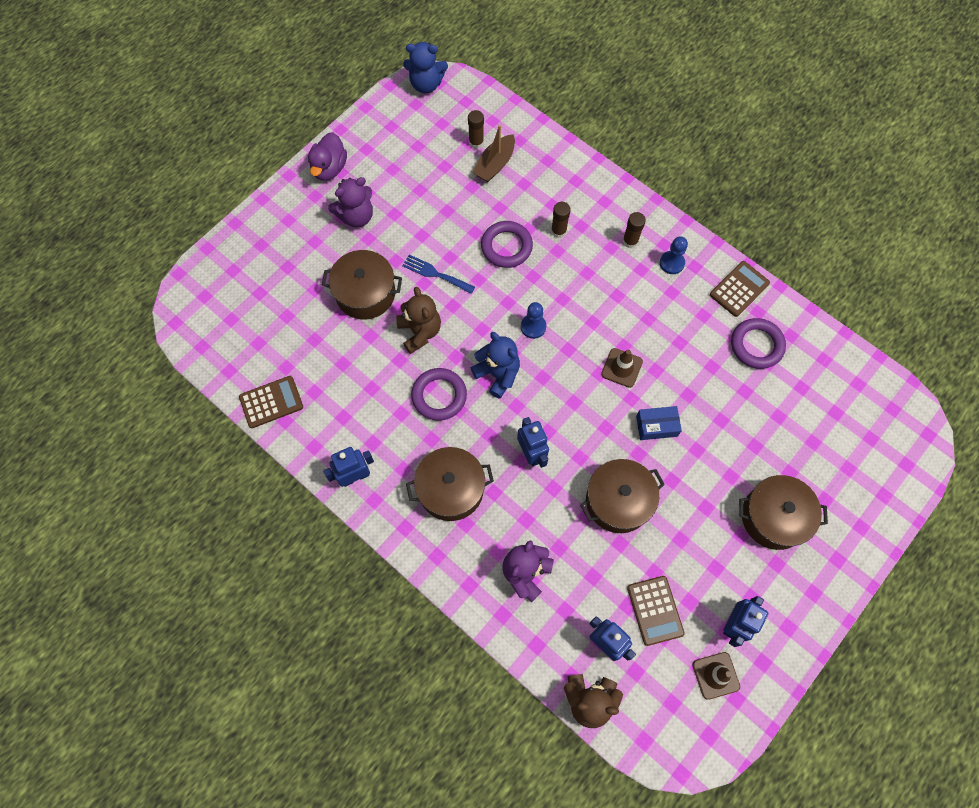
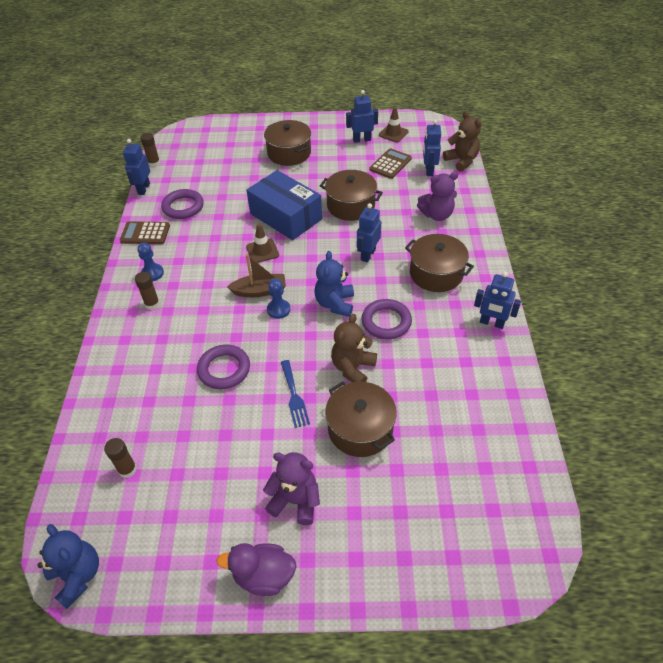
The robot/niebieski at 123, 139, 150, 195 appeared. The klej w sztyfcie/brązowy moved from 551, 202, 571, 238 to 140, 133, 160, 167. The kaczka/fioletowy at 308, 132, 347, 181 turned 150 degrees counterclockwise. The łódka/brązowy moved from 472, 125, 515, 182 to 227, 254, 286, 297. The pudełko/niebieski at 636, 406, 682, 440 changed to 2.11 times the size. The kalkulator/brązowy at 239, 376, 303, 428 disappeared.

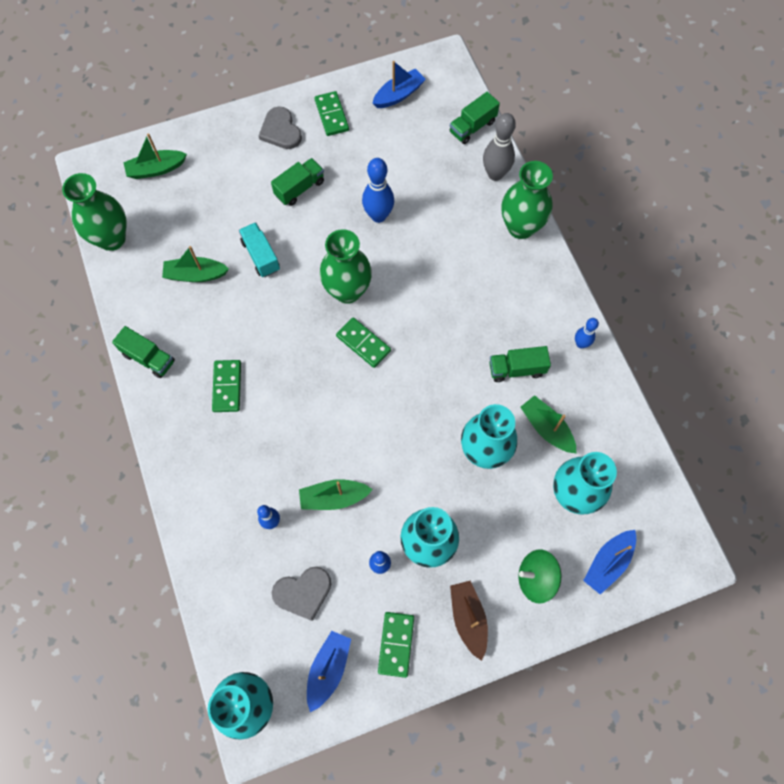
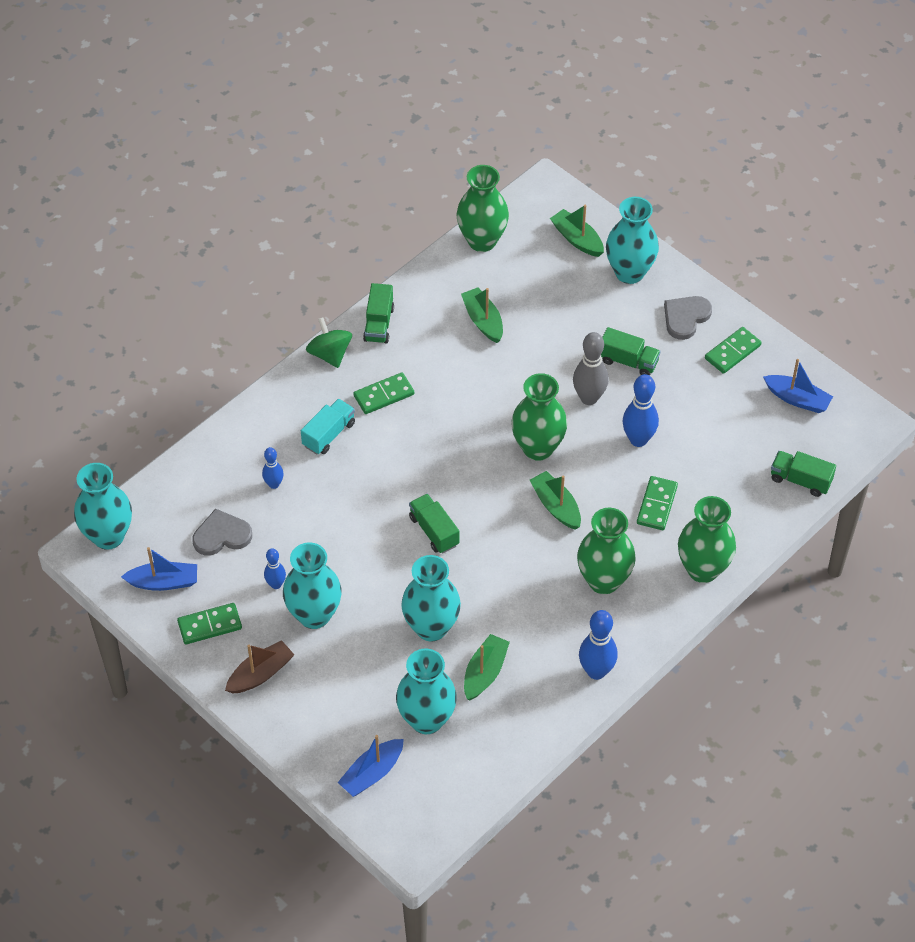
The serce/szary at 272, 567, 331, 621 turned 120 degrees clockwise. The ciężarówka/turkusowy moved from 239, 222, 280, 277 to 301, 399, 355, 455. The bączek/zielony moved from 519, 550, 561, 604 to 306, 317, 352, 368. The łódka/niebieski at 583, 530, 636, 595 turned 60 degrees counterclockwise. The ciężarówka/zielony moved from 489, 346, 551, 382 to 409, 494, 459, 553. The łódka/zielony moved from 299, 479, 373, 510 to 530, 471, 581, 529. The kręgiel/szary moved from 483, 113, 516, 181 to 573, 332, 609, 405. The wazon/zielony at 577, 508, 636, 594 appeared. The kręgiel/niebieski at 575, 318, 599, 349 changed to 1.71 times the size. The wazon/turkusowy at 606, 197, 659, 284 appeared. The kostka domina/zielony moved from 336, 317, 391, 368 to 637, 476, 678, 530.

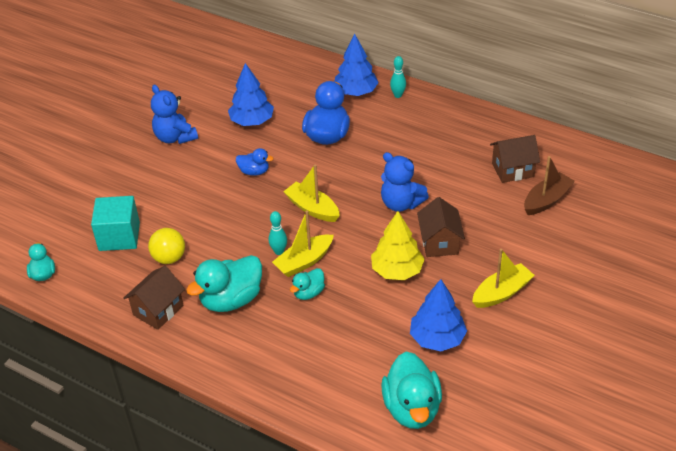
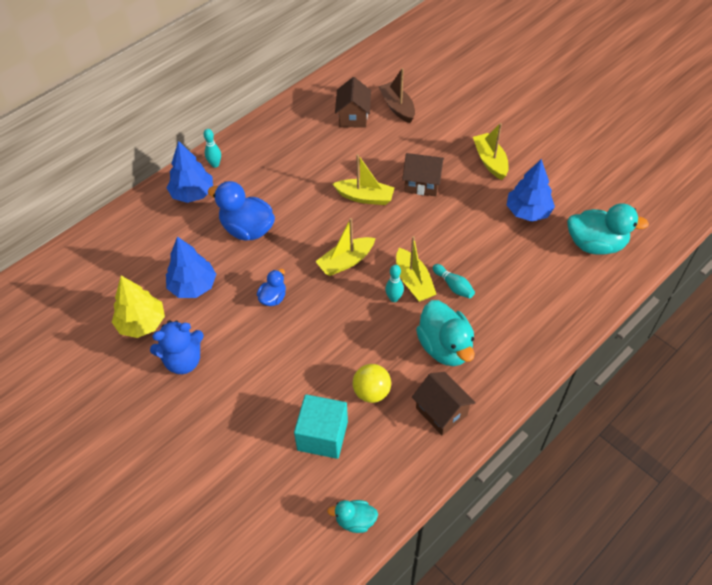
The drzewko/żółty moved from 371, 211, 425, 280 to 112, 276, 165, 338. The miś/niebieski at 381, 152, 429, 212 was replaced by the łódka/żółty at 333, 154, 394, 205. The kaczka/turkusowy at 290, 268, 325, 300 was replaced by the kręgiel/turkusowy at 433, 264, 475, 298.

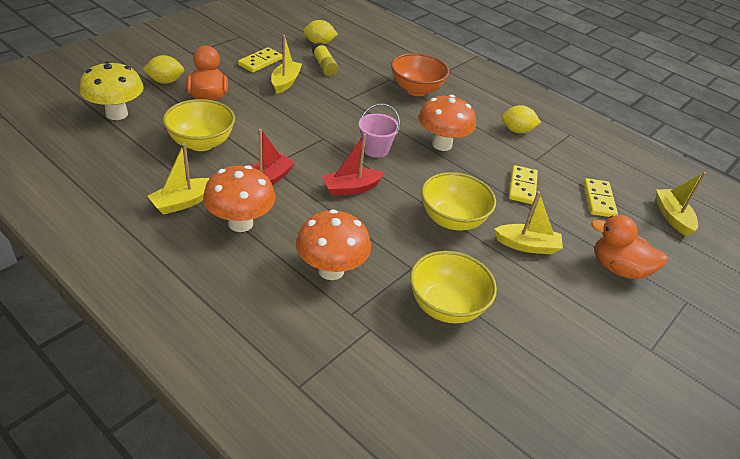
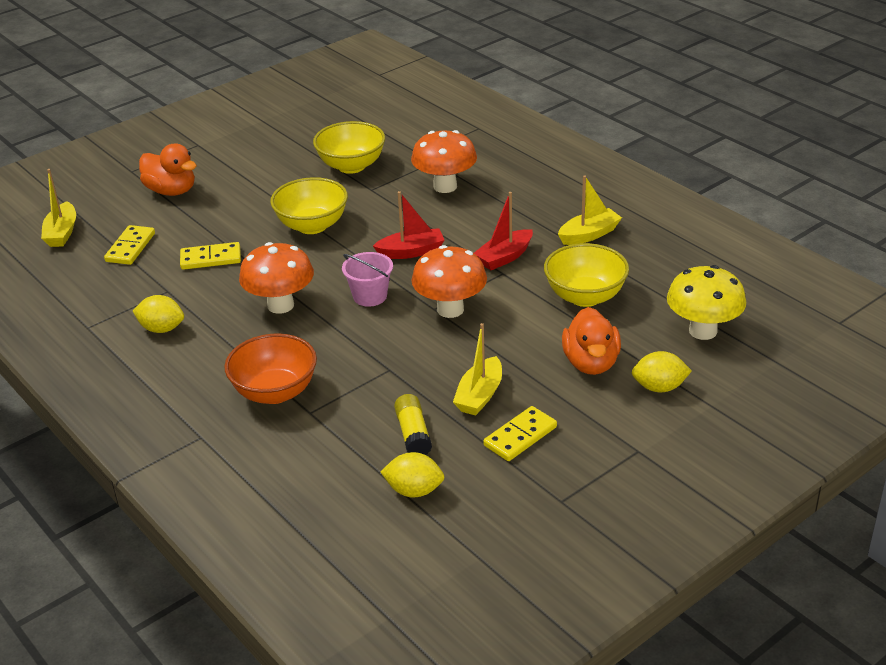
The kostka domina/żółty at 509, 165, 538, 204 turned 60 degrees clockwise. The grzyb/pomarańczowy moved from 203, 165, 276, 232 to 411, 245, 487, 318. The łódka/żółty at 494, 191, 563, 254 disappeared.

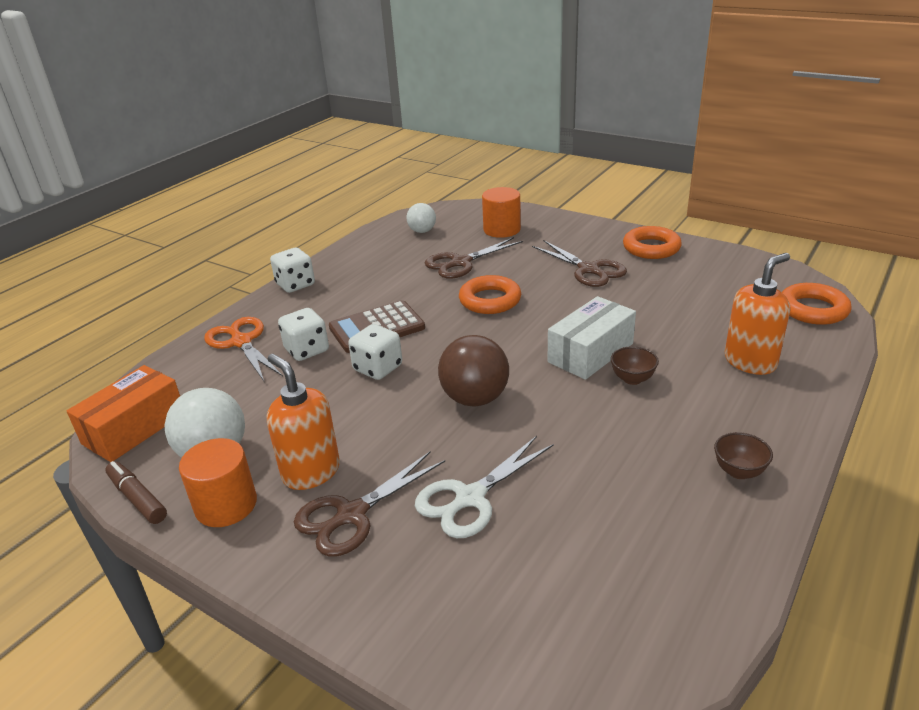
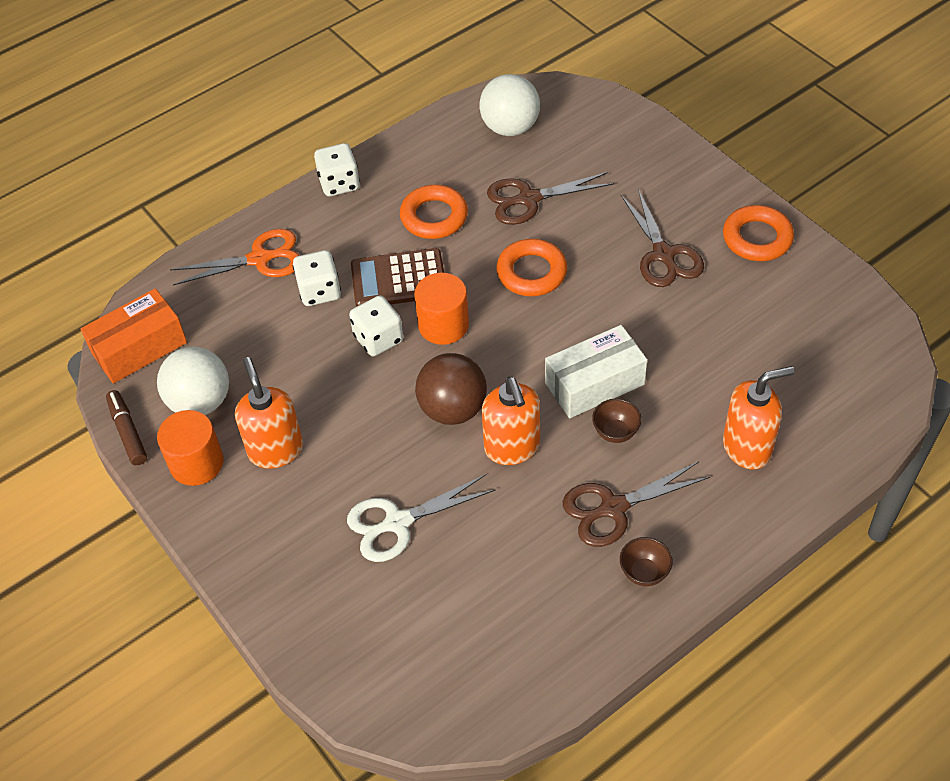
The nożyczki/pomarańczowy at 204, 317, 283, 381 turned 90 degrees clockwise. The pierścień/pomarańczowy moved from 782, 283, 852, 325 to 400, 185, 468, 239. The walec/pomarańczowy moved from 482, 187, 521, 238 to 414, 273, 469, 345. The piłka/biały at 406, 203, 436, 233 changed to 1.66 times the size. The dozownik mydła/pomarańczowy at 482, 377, 540, 465 appeared. The nożyczki/brązowy moved from 294, 451, 445, 557 to 563, 461, 710, 547.

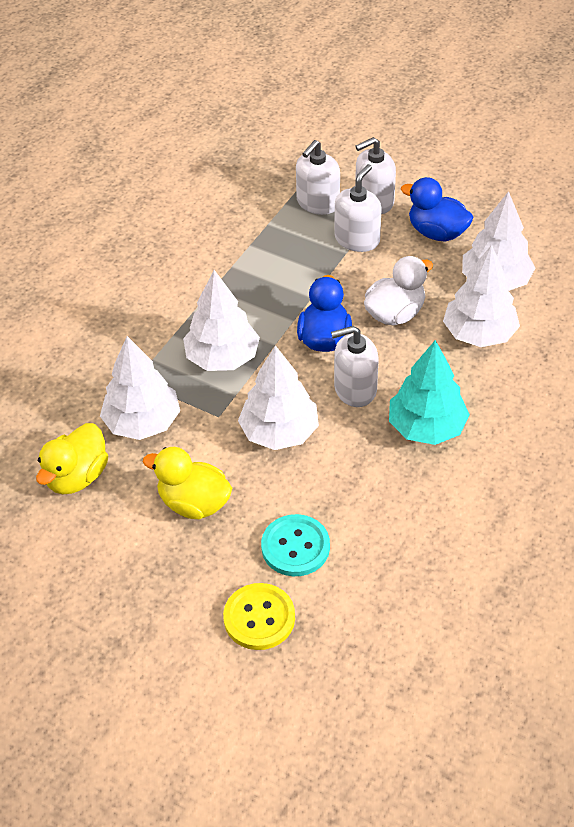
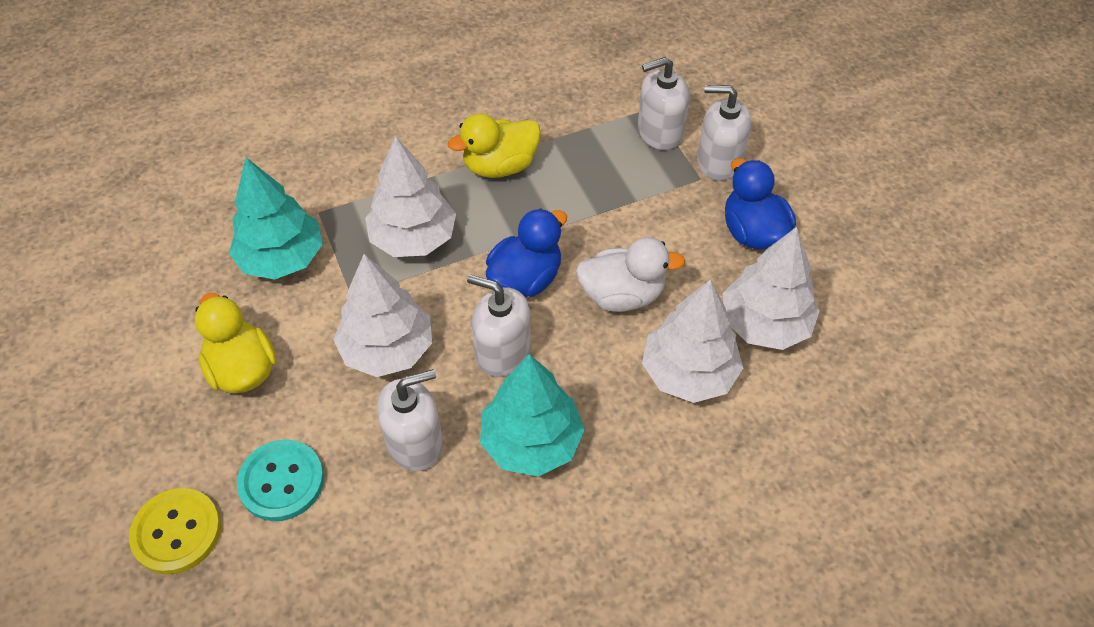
The drzewko/biały at 100, 336, 180, 440 became the drzewko/turkusowy at 229, 157, 323, 280. The dozownik mydła/biały moved from 335, 164, 382, 252 to 377, 369, 443, 471. The kaczka/żółty moved from 36, 423, 108, 494 to 448, 113, 541, 178.

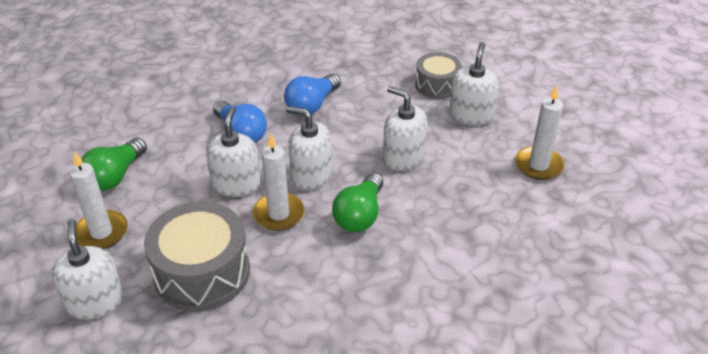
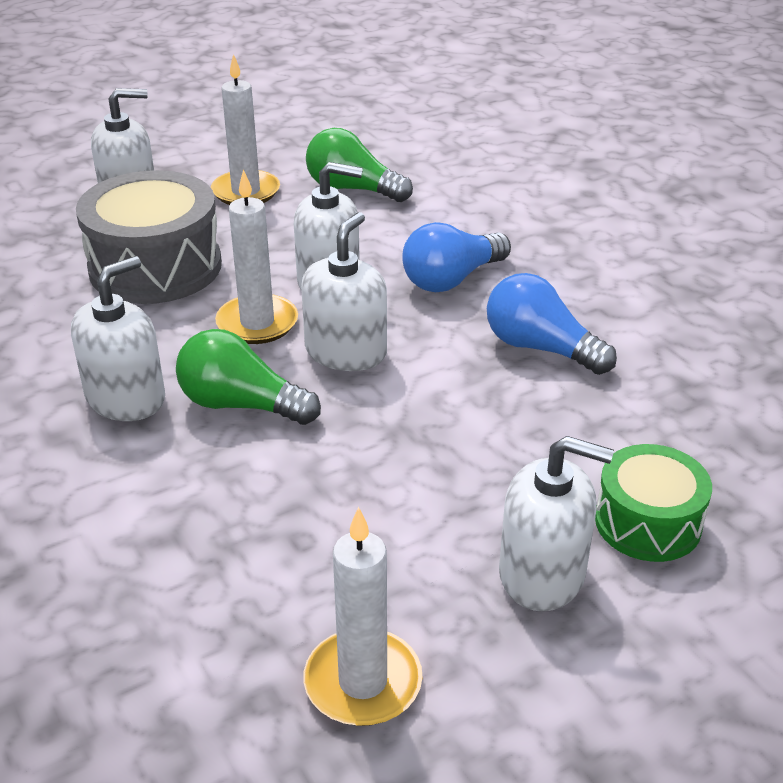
The dozownik mydła/biały moved from 383, 86, 428, 171 to 71, 256, 165, 421. The bęben/szary at 415, 52, 462, 99 became the bęben/zielony at 595, 444, 712, 562.

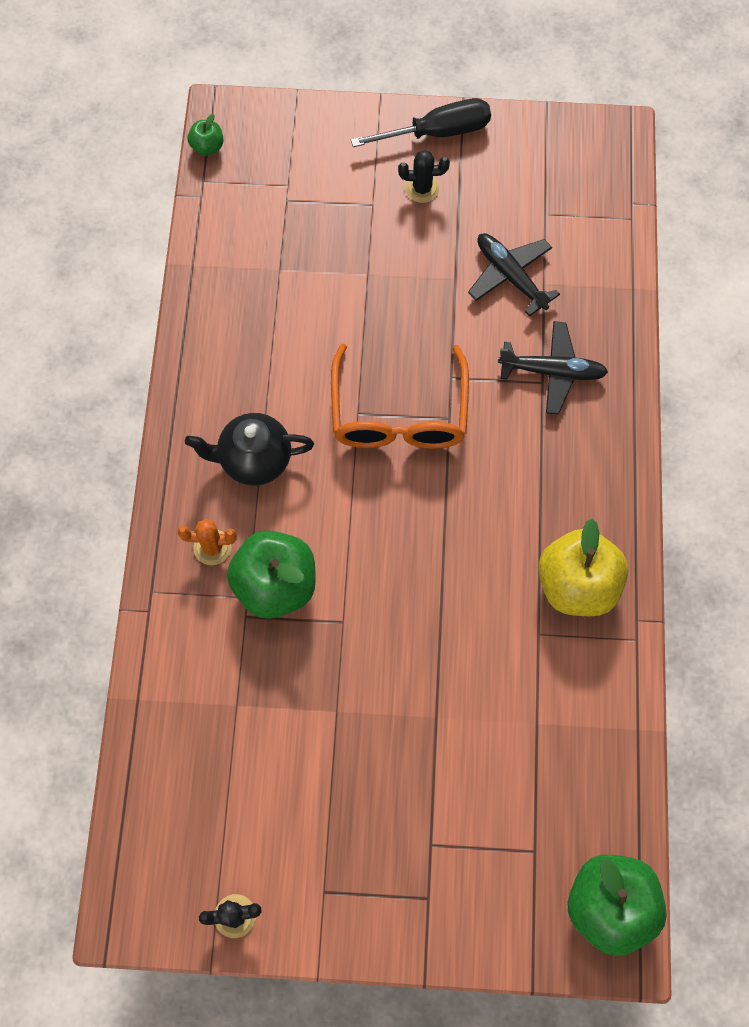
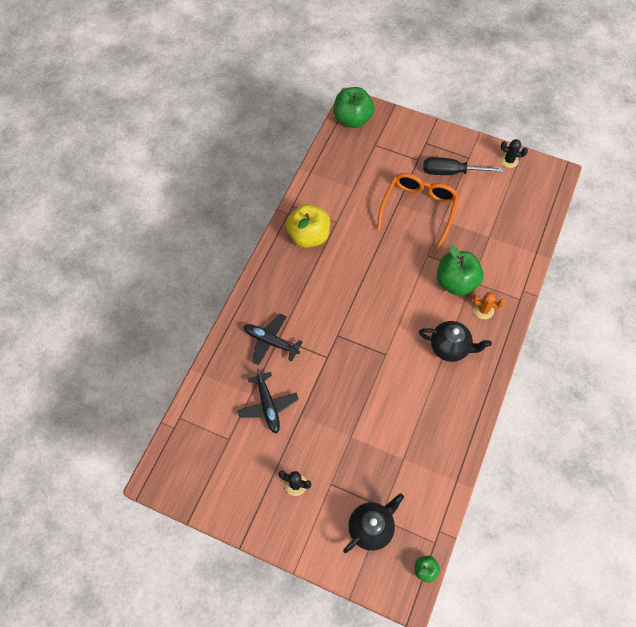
The imbryk/czarny at 343, 493, 404, 553 appeared. The okulary/pomarańczowy moved from 331, 344, 469, 449 to 377, 173, 459, 250. The śrubokręt/czarny moved from 351, 98, 491, 147 to 423, 157, 503, 175.

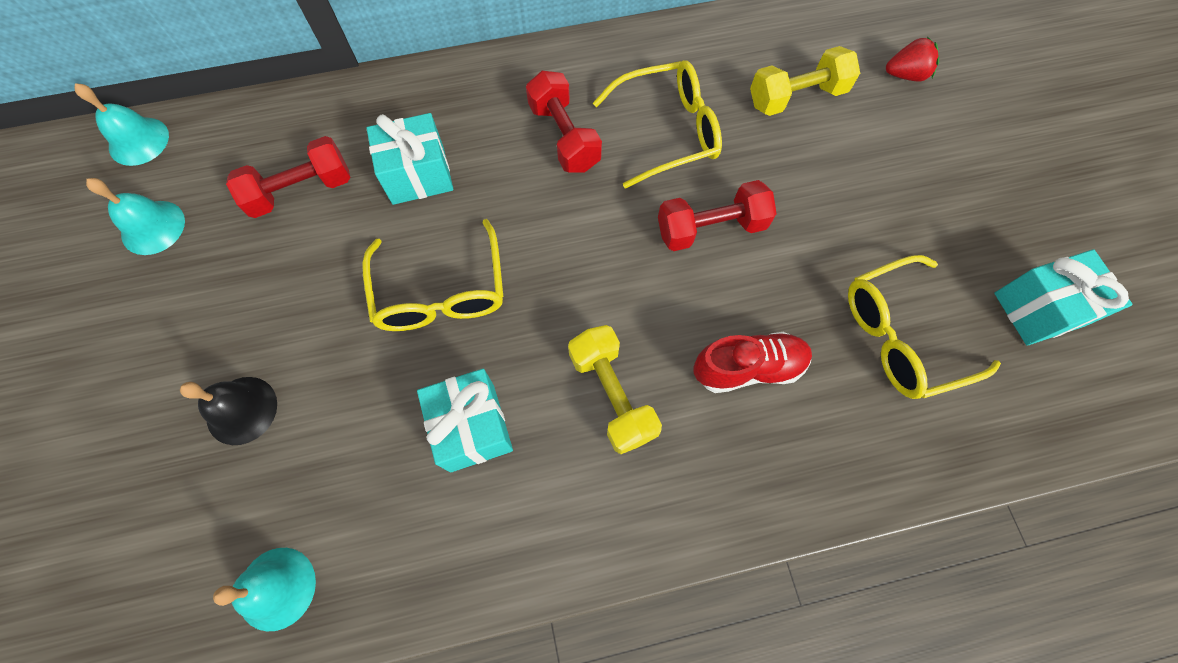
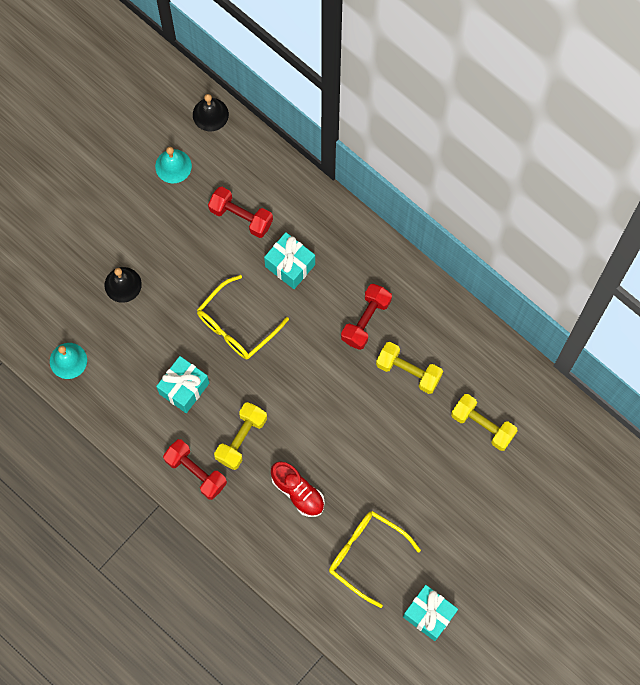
The hantel/czerwony moved from 658, 180, 777, 251 to 163, 439, 227, 500. The dzwonek/turkusowy at 74, 83, 169, 166 became the dzwonek/czarny at 193, 94, 229, 131. The okulary/żółty at 593, 60, 722, 189 was replaced by the hantel/żółty at 376, 342, 443, 394. The truskawka/czerwony at 886, 37, 939, 82 disappeared.

